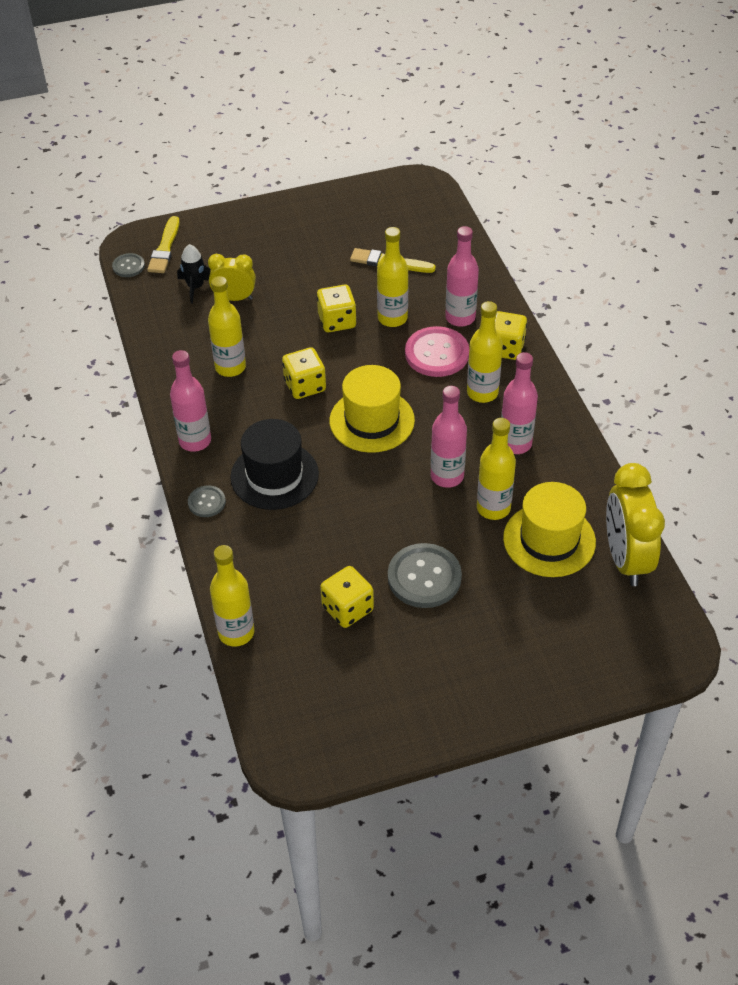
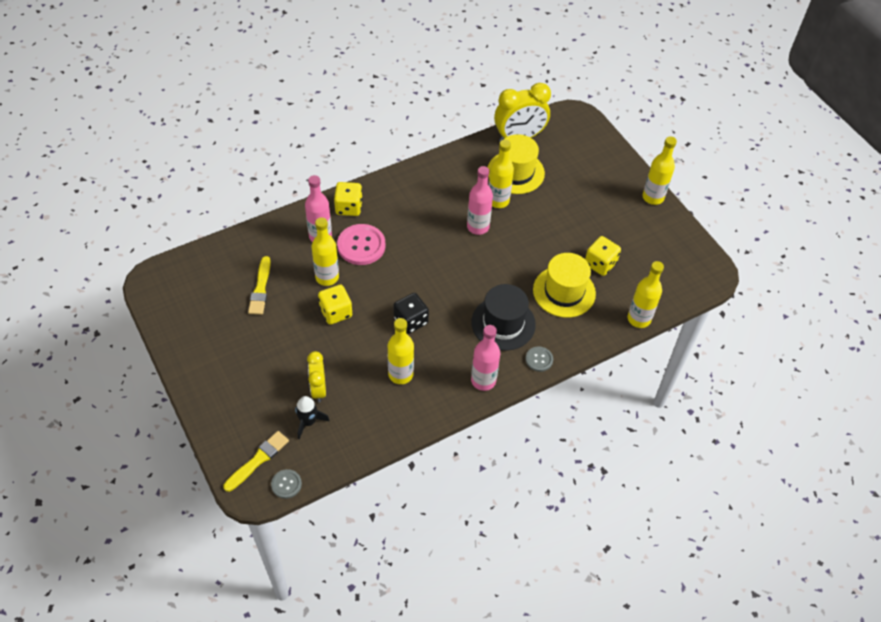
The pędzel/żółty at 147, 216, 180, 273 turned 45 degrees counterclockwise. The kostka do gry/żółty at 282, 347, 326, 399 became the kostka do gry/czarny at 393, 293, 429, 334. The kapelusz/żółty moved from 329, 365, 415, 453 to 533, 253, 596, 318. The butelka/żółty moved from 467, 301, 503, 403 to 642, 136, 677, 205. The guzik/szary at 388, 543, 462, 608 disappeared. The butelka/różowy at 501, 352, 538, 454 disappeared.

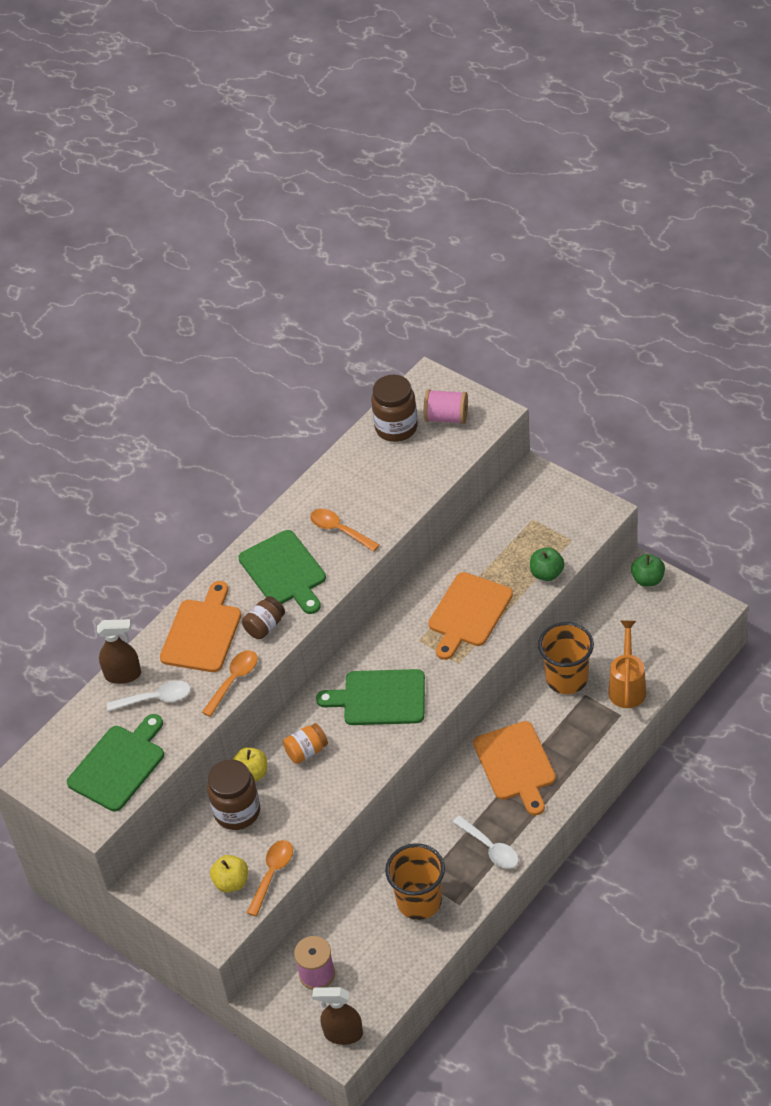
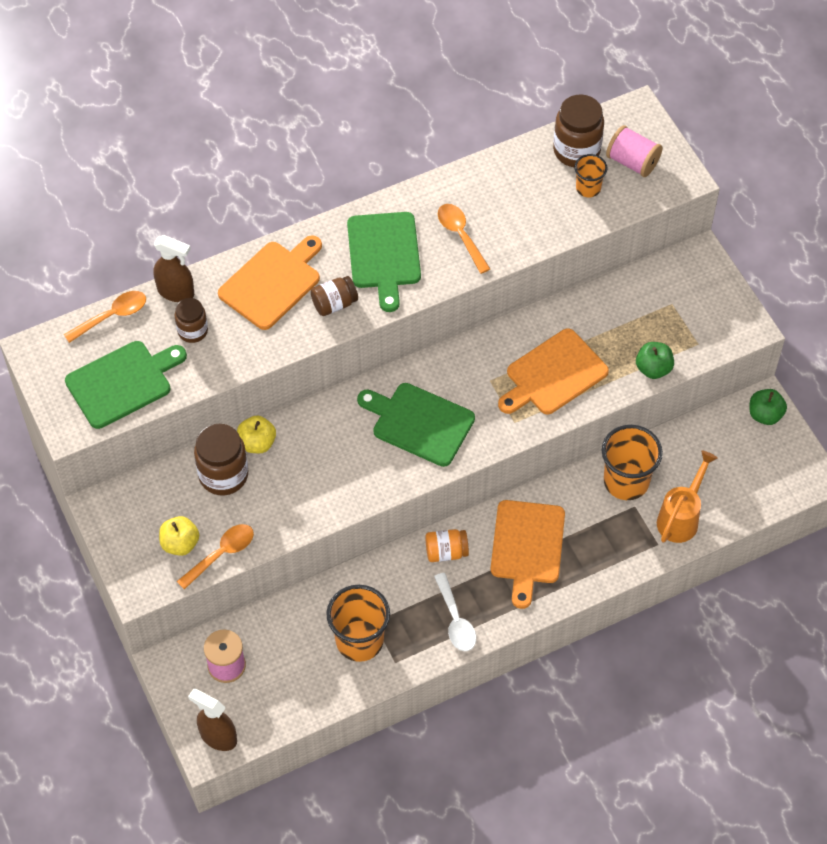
The łyżka/pomarańczowy moved from 202, 650, 258, 717 to 64, 291, 146, 343. The łyżka/biały at 107, 681, 191, 712 was replaced by the słoik/brązowy at 175, 298, 208, 343. The słoik/pomarańczowy moved from 283, 723, 328, 764 to 425, 529, 469, 562. The szklanka/pomarańczowy at 574, 154, 607, 197 appeared.

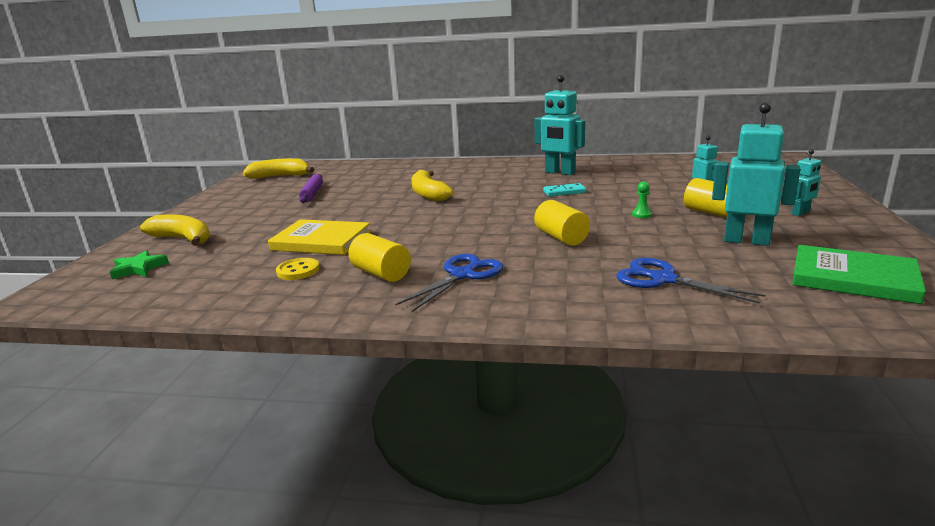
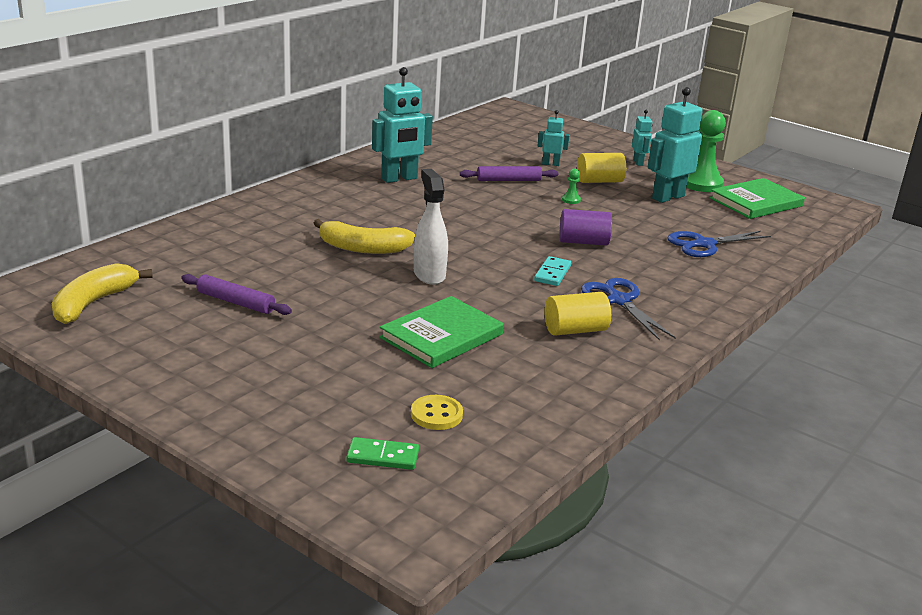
The gwiazda/zielony at 110, 250, 169, 279 was replaced by the kostka domina/zielony at 346, 437, 419, 470. The książka/żółty at 268, 219, 371, 255 became the książka/zielony at 379, 296, 504, 368. The guzik/żółty moved from 276, 258, 319, 280 to 411, 395, 463, 430. The spryskiwacz/biały at 414, 169, 448, 285 appeared. The wałek do ciasta/fioletowy at 460, 166, 559, 181 appeared. The kostka domina/turkusowy moved from 543, 183, 586, 196 to 534, 256, 571, 286. The walec/żółty at 534, 200, 590, 246 became the walec/fioletowy at 560, 209, 612, 246. The pionek/zielony at 686, 110, 726, 192 appeared. The banan/żółty at 140, 214, 210, 246 disappeared.

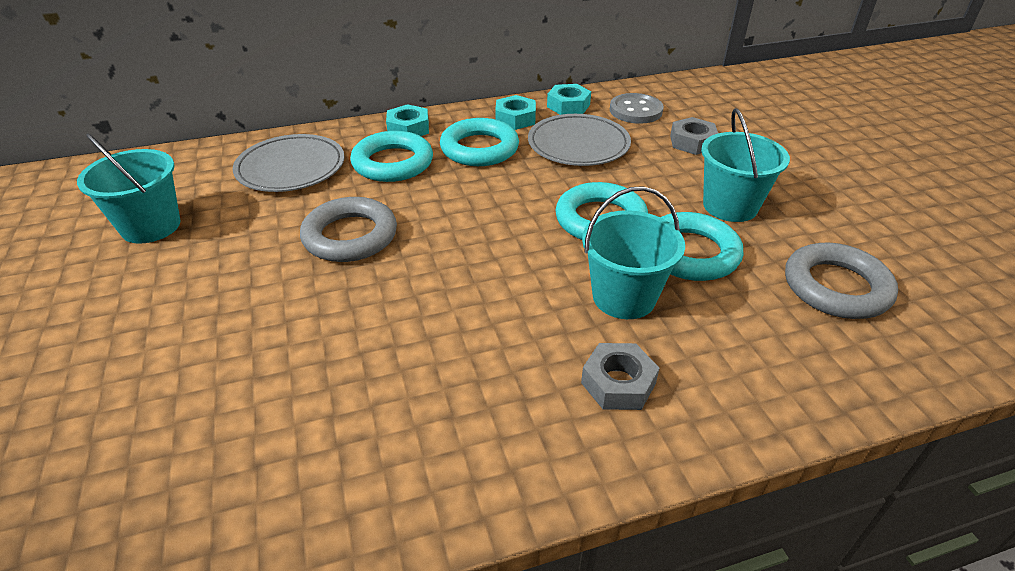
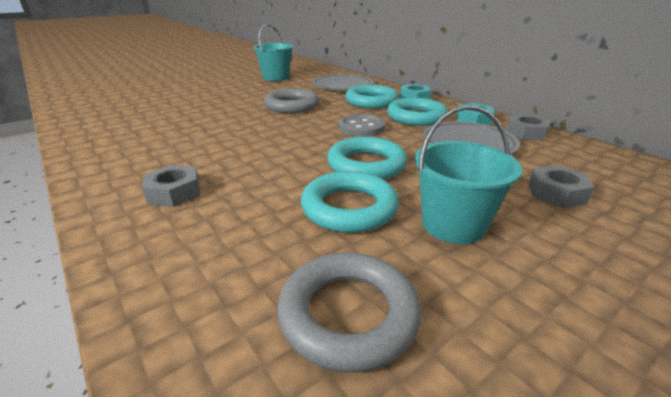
The guzik/szary moved from 610, 93, 664, 124 to 339, 114, 385, 137. The nakrętka/turkusowy at 547, 84, 591, 115 became the nakrętka/szary at 506, 115, 551, 140. The wiadro/turkusowy at 582, 186, 685, 319 disappeared.

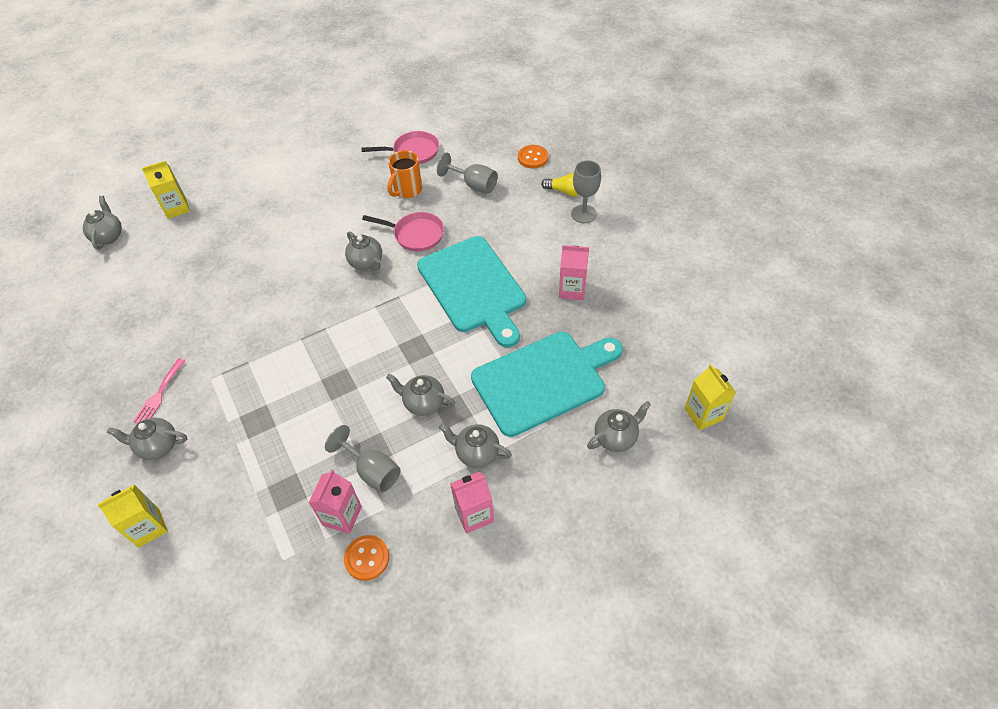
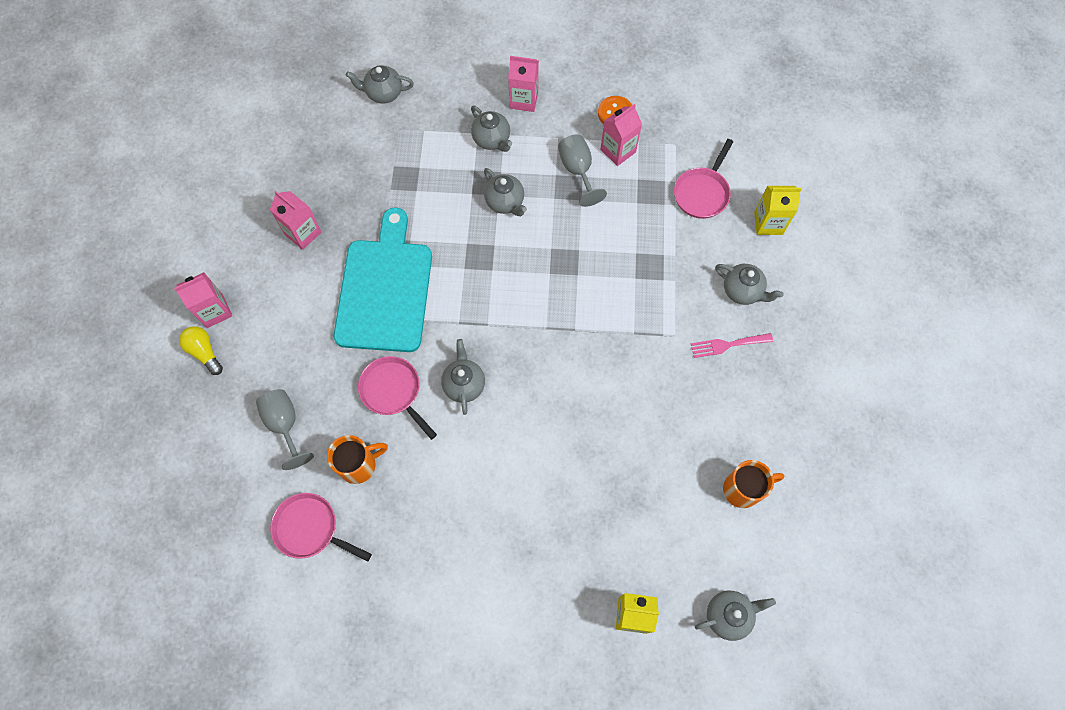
The kielich/szary at 571, 160, 601, 223 was replaced by the karton mleka/różowy at 174, 272, 232, 328. The patelnia/różowy at 674, 139, 734, 219 appeared. The widelec/różowy at 133, 358, 186, 424 turned 150 degrees counterclockwise. The imbryk/szary at 82, 196, 122, 250 turned 135 degrees counterclockwise. The kubek/pomarańczowy at 723, 460, 784, 508 appeared. The deska do krojenia/turkusowy at 471, 332, 623, 437 disappeared. The guzik/pomarańczowy at 518, 145, 548, 168 disappeared. The karton mleka/żółty at 685, 364, 736, 430 disappeared.

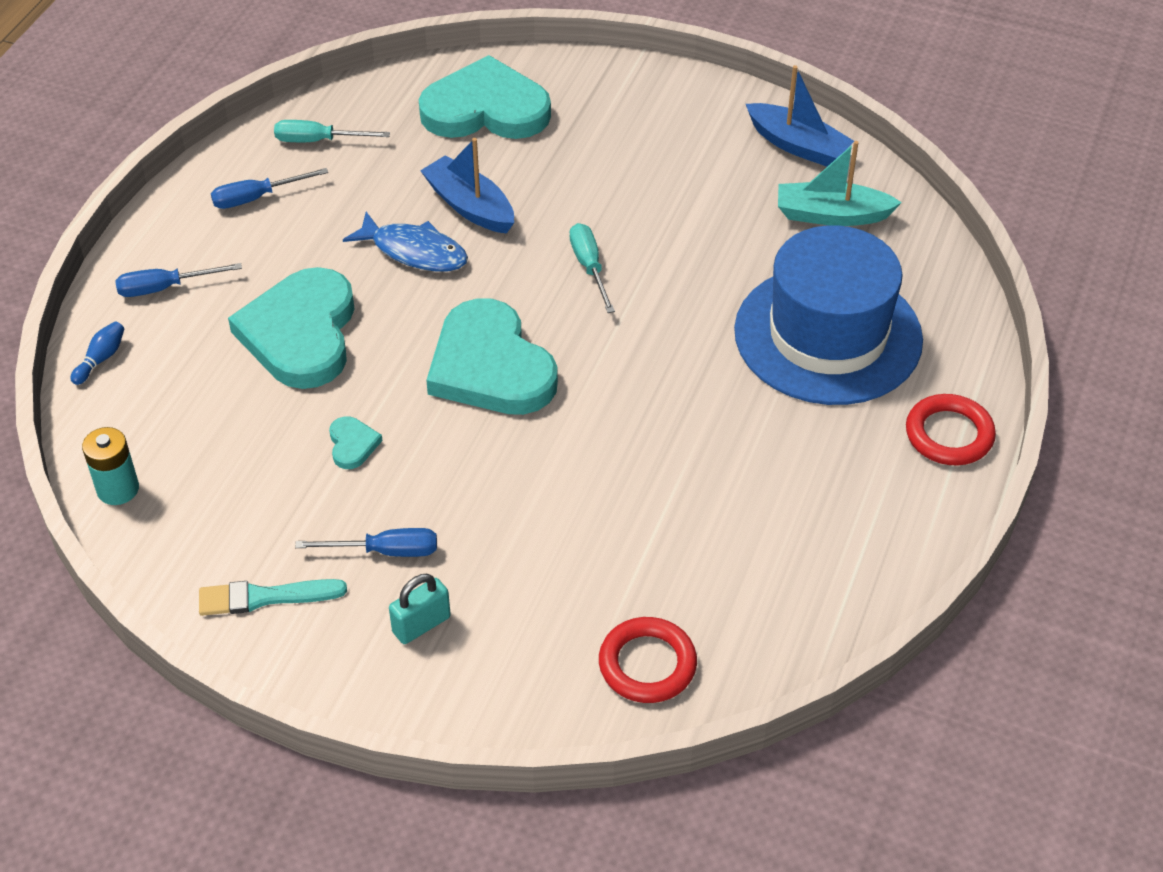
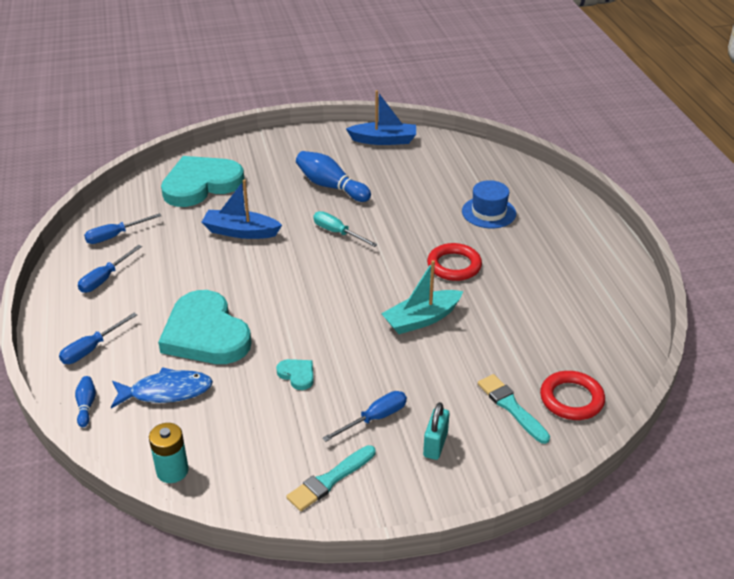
The śrubokręt/turkusowy at 274, 120, 390, 142 became the śrubokręt/niebieski at 84, 213, 162, 244. The ryba/niebieski moved from 343, 212, 468, 272 to 111, 367, 213, 408. The kręgiel/niebieski at 296, 151, 371, 202 appeared. The łódka/turkusowy moved from 778, 141, 902, 226 to 381, 260, 463, 334. The pierścień/czerwony moved from 906, 394, 996, 466 to 427, 243, 482, 281. The kapelusz/niebieski at 734, 225, 923, 405 changed to 0.48 times the size. The pędzel/turkusowy at 478, 374, 550, 444 appeared. The serce/turkusowy at 426, 298, 558, 415 disappeared.

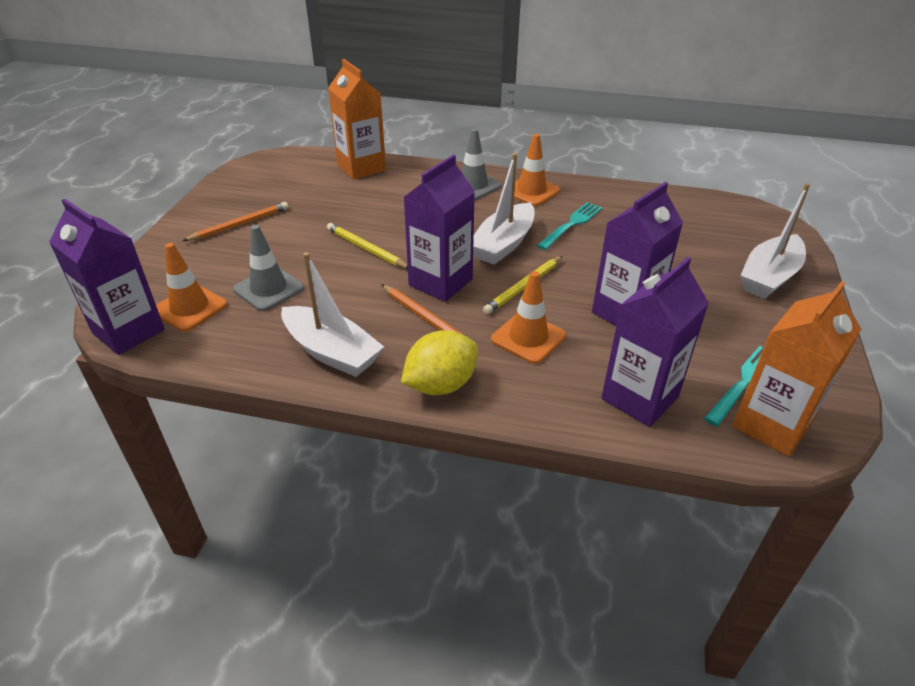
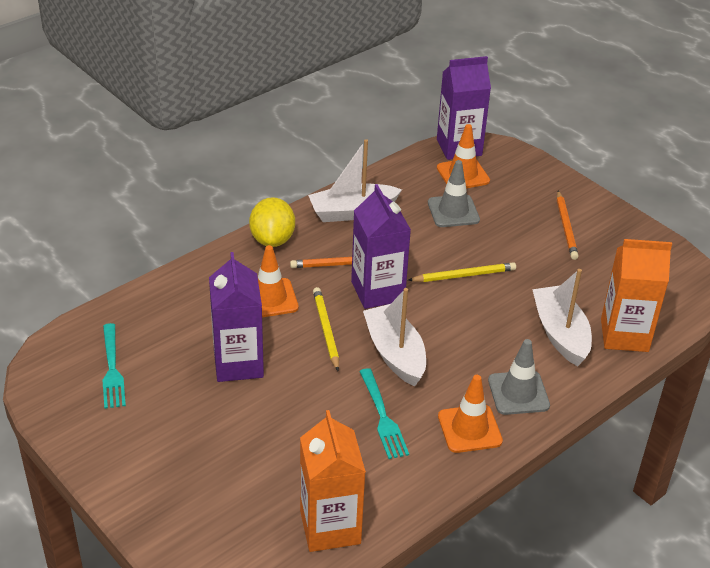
The karton mleka/pomarańczowy moved from 732, 281, 861, 456 to 300, 410, 366, 552. The łódka/biały moved from 740, 183, 810, 299 to 532, 269, 592, 366. The karton mleka/fioletowy at 601, 257, 709, 427 disappeared.

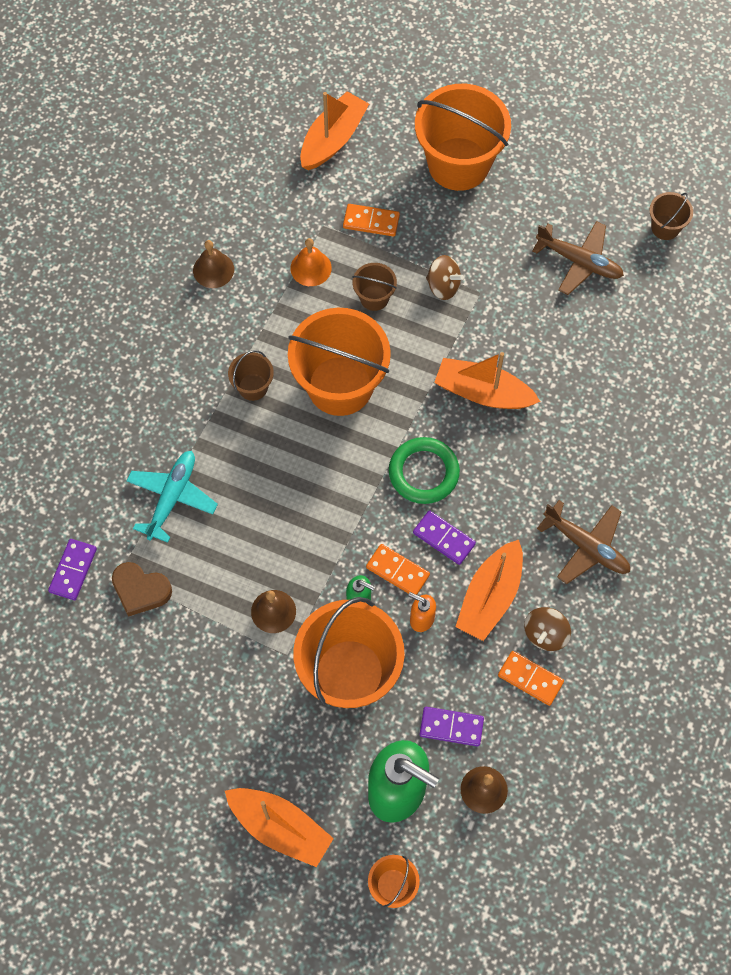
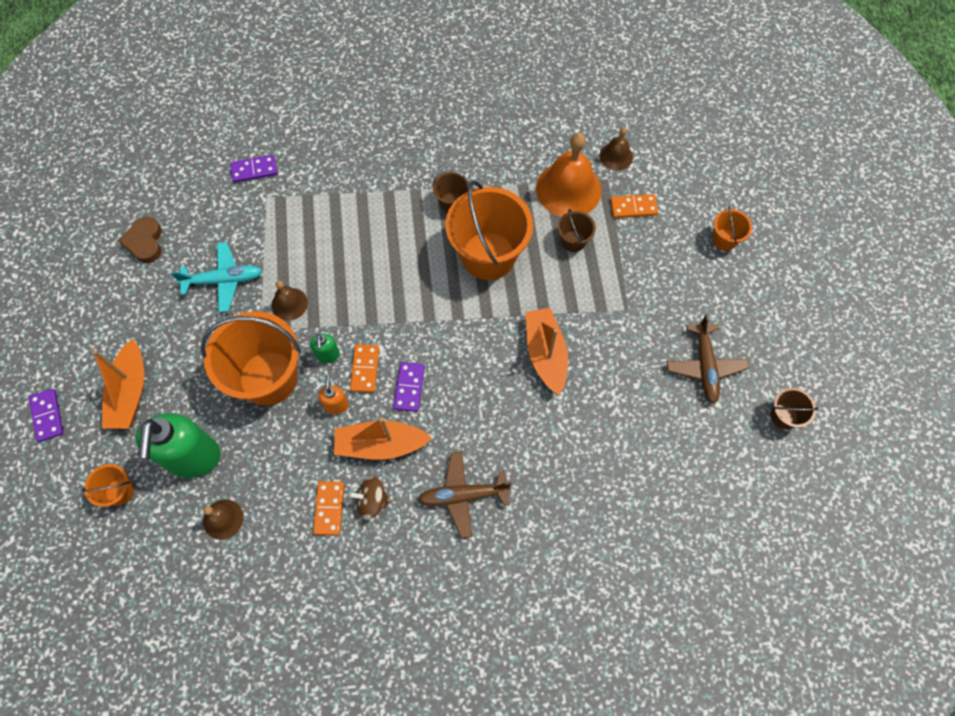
The kostka domina/fioletowy moved from 420, 707, 484, 747 to 29, 389, 64, 442. The serce/brązowy moved from 112, 562, 172, 617 to 118, 217, 162, 263. The samolot/turkusowy moved from 126, 451, 218, 543 to 171, 242, 262, 312. The samolot/brązowy at 537, 500, 630, 584 turned 75 degrees clockwise. The dzwonek/pomarańczowy at 290, 238, 332, 286 changed to 1.92 times the size. The dzwonek/brązowy moved from 193, 240, 234, 288 to 600, 127, 633, 171. The kostka domina/pomarańczowy at 343, 204, 400, 237 turned 75 degrees counterclockwise. The wiadro/pomarańczowy at 415, 84, 511, 191 changed to 0.45 times the size. The łódka/pomarańczowy at 300, 91, 369, 170 disappeared. The pierścień/zielony at 389, 437, 460, 504 disappeared. The bączek/brązowy at 426, 255, 464, 300 disappeared.

